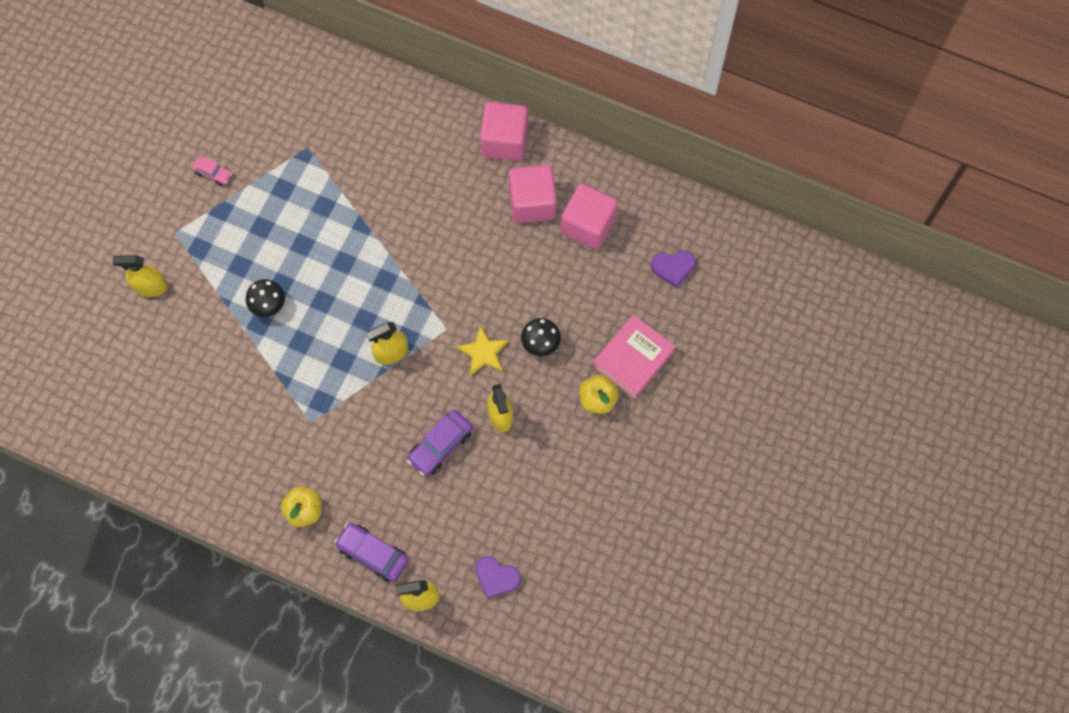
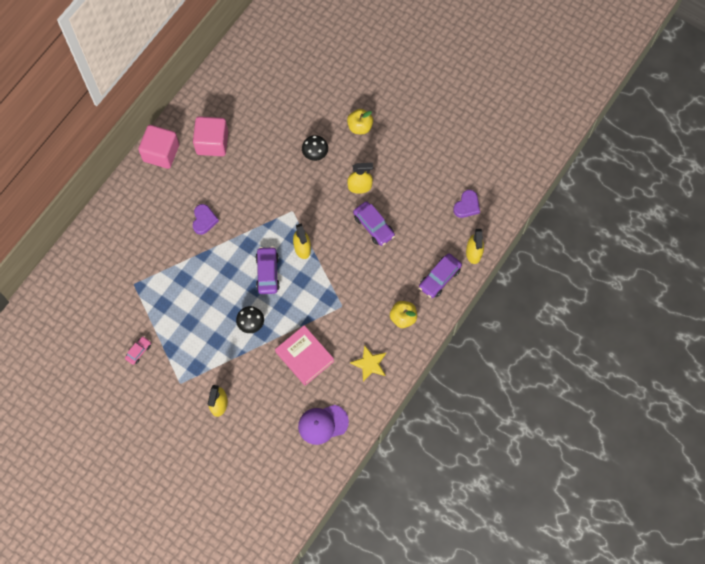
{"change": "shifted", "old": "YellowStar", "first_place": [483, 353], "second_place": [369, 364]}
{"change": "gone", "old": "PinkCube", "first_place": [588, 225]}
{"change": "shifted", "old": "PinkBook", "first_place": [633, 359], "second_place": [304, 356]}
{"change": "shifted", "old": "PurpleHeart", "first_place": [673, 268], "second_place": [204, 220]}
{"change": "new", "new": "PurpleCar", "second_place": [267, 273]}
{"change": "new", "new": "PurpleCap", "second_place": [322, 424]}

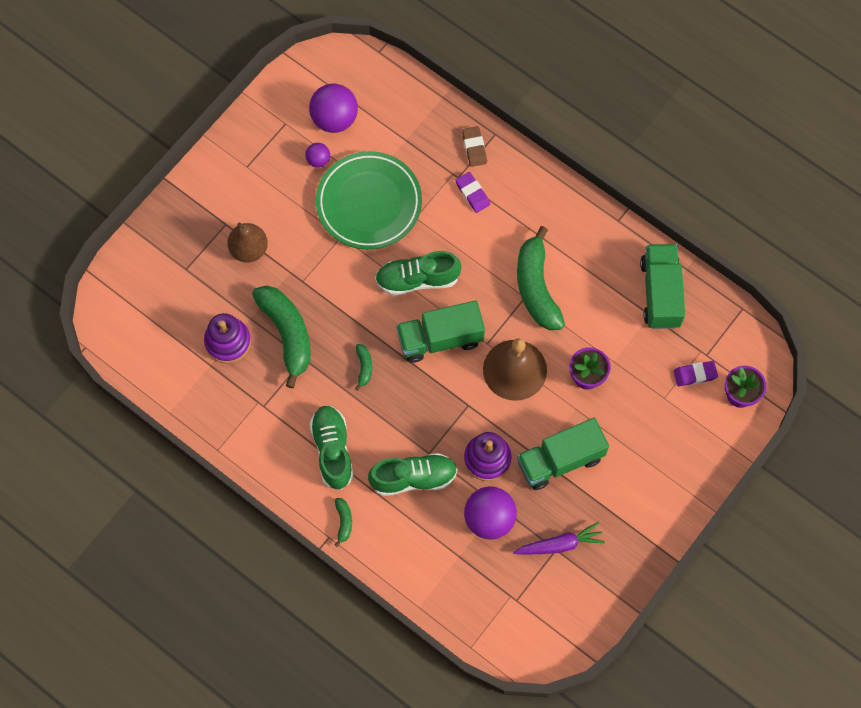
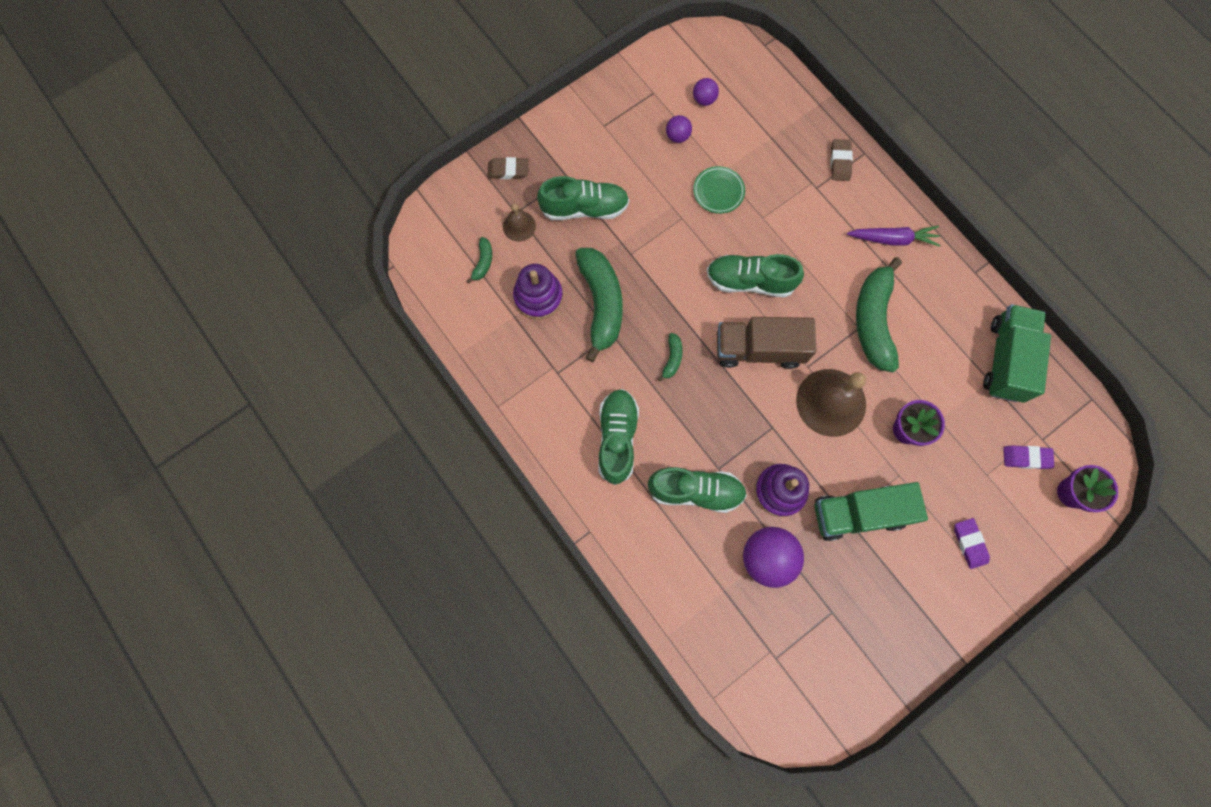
{"change": "swapped", "old": "BrownPear", "new": "GreenShoe", "first_place": [249, 249], "second_place": [584, 208]}
{"change": "scaled", "old": "PurpleBall", "first_place": [334, 119], "second_place": [704, 99], "factor": 0.51}
{"change": "scaled", "old": "GreenPlate", "first_place": [369, 203], "second_place": [718, 191], "factor": 0.46}
{"change": "shifted", "old": "GreenBanana", "first_place": [343, 522], "second_place": [483, 262]}
{"change": "repainted", "old": "GreenTruck", "new": "BrownTruck", "first_place": [440, 339], "second_place": [759, 349]}
{"change": "shifted", "old": "PurpleEraser", "first_place": [472, 193], "second_place": [969, 543]}
{"change": "shifted", "old": "PurpleCarrot", "first_place": [560, 544], "second_place": [892, 239]}
{"change": "new", "new": "BrownEraser", "second_place": [508, 170]}
{"change": "new", "new": "BrownBell", "second_place": [519, 226]}

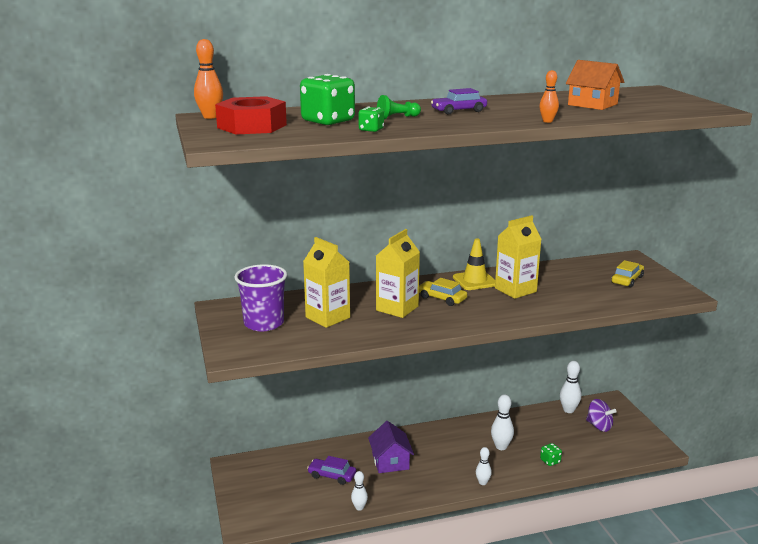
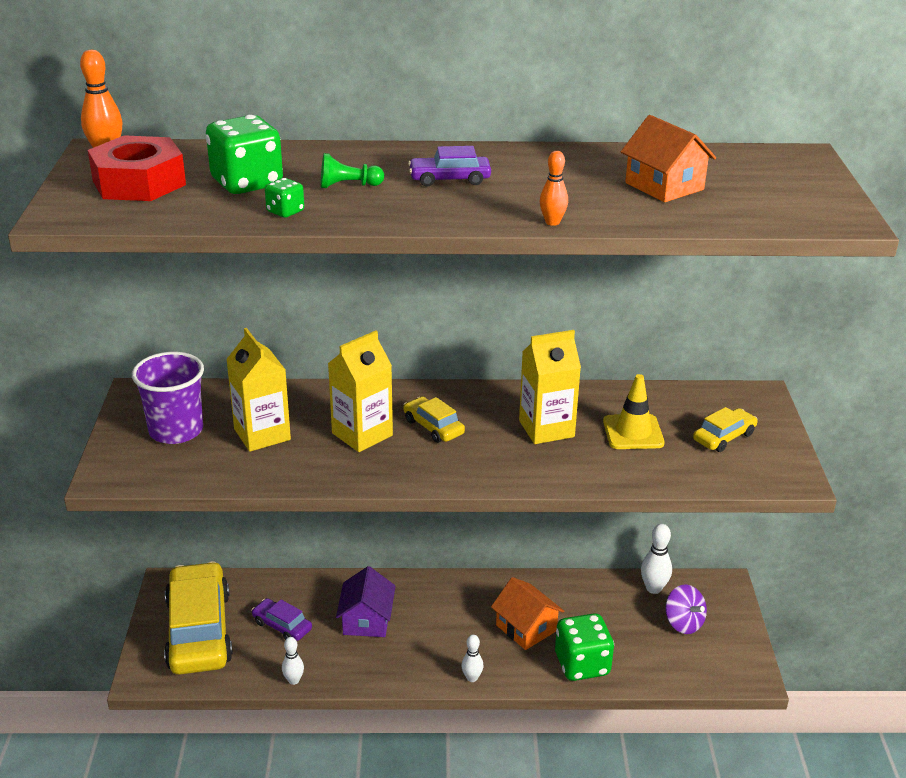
{"change": "shifted", "old": "YellowTrafficCone", "first_place": [475, 281], "second_place": [633, 432]}
{"change": "swapped", "old": "WhiteBowlingPin", "new": "OrangeHouse", "first_place": [501, 447], "second_place": [526, 628]}
{"change": "scaled", "old": "GreenDice", "first_place": [550, 461], "second_place": [582, 664], "factor": 2.1}
{"change": "new", "new": "YellowCar", "second_place": [199, 631]}

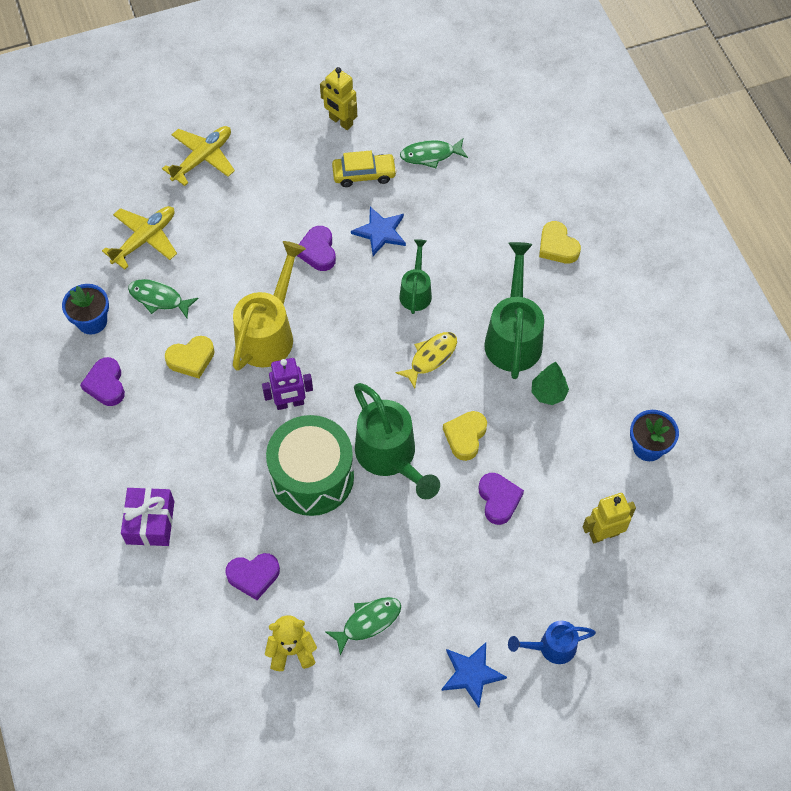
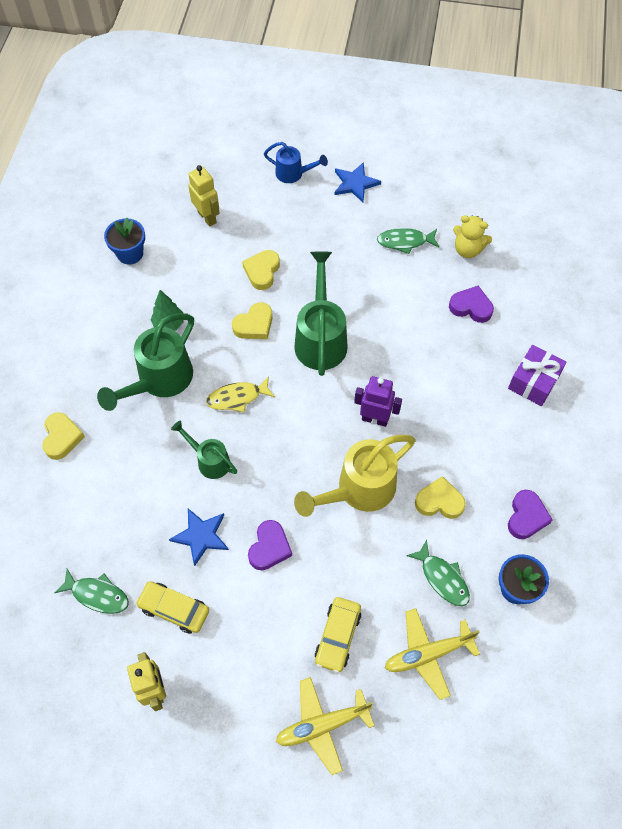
{"change": "gone", "old": "GreenDrum", "first_place": [312, 476]}
{"change": "rotated", "old": "GreenWateringCan", "first_place": [416, 292], "second_place": [209, 460], "degrees": 90}
{"change": "repainted", "old": "PurpleHeart", "new": "YellowHeart", "first_place": [498, 499], "second_place": [262, 271]}
{"change": "rotated", "old": "YellowRobot", "first_place": [604, 534], "second_place": [207, 217], "degrees": -135}
{"change": "new", "new": "YellowCar", "second_place": [337, 636]}

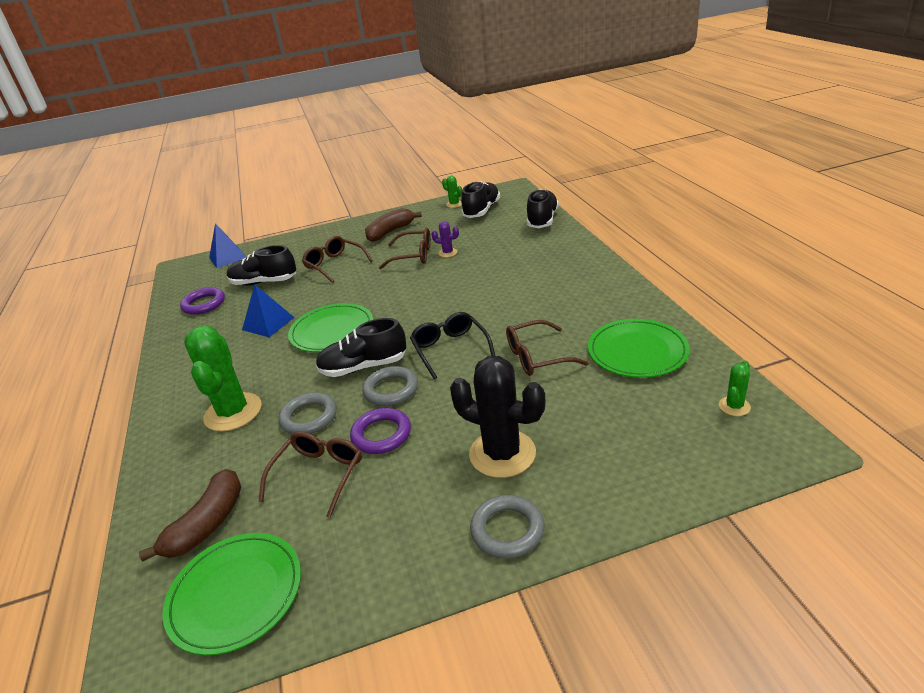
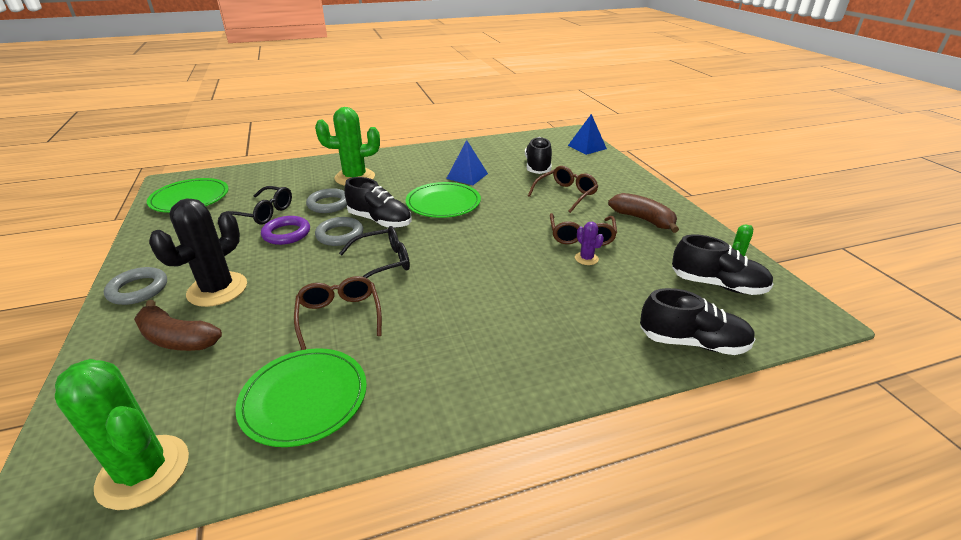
{"change": "shifted", "old": "BrownBanana", "first_place": [207, 524], "second_place": [177, 339]}
{"change": "gone", "old": "PurpleRing", "first_place": [204, 304]}
{"change": "repainted", "old": "BrownGlasses", "new": "BlackGlasses", "first_place": [319, 475], "second_place": [264, 213]}
{"change": "rotated", "old": "BlackShoe", "first_place": [363, 367], "second_place": [380, 221], "degrees": 135}
{"change": "rotated", "old": "PurpleCactus", "first_place": [448, 253], "second_place": [586, 258], "degrees": -45}
{"change": "scaled", "old": "GreenCactus", "first_place": [734, 406], "second_place": [144, 471], "factor": 2.19}

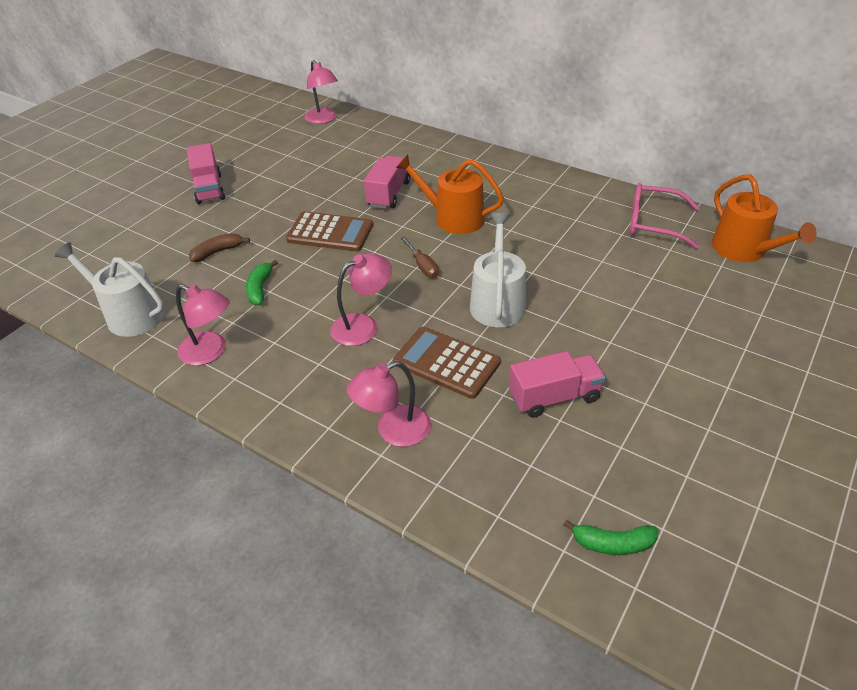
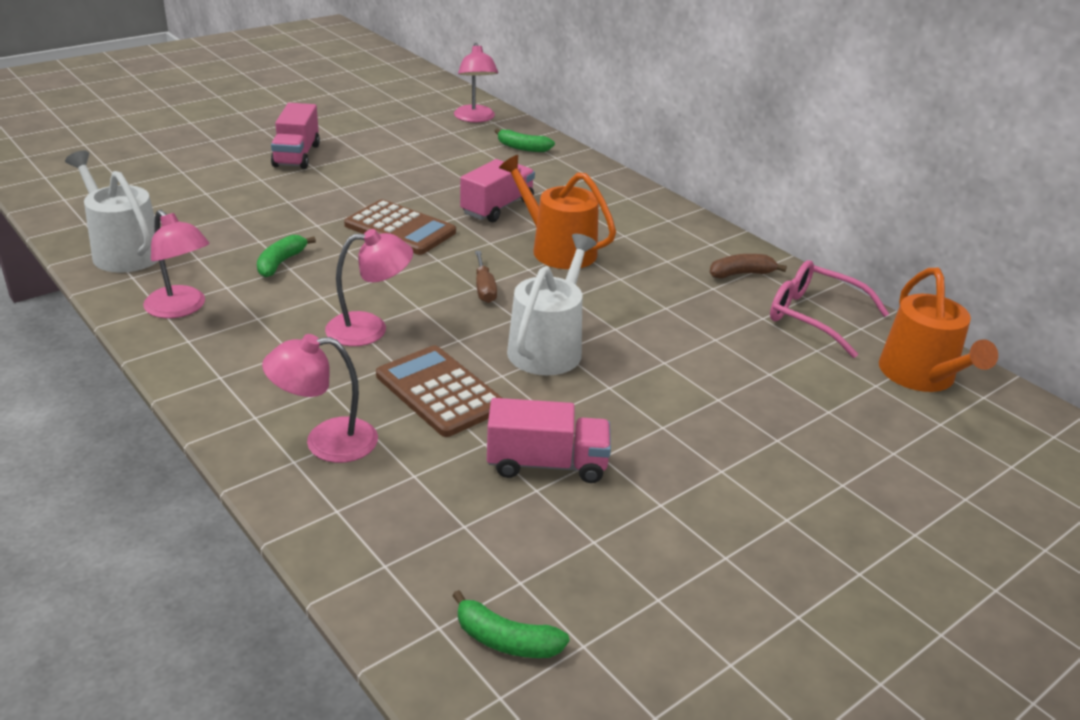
{"change": "shifted", "old": "BrownBanana", "first_place": [217, 252], "second_place": [741, 274]}
{"change": "new", "new": "GreenBanana", "second_place": [522, 148]}

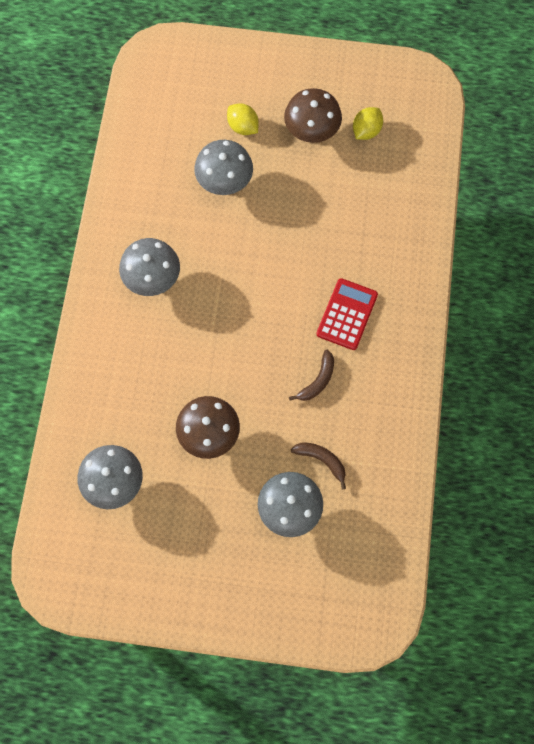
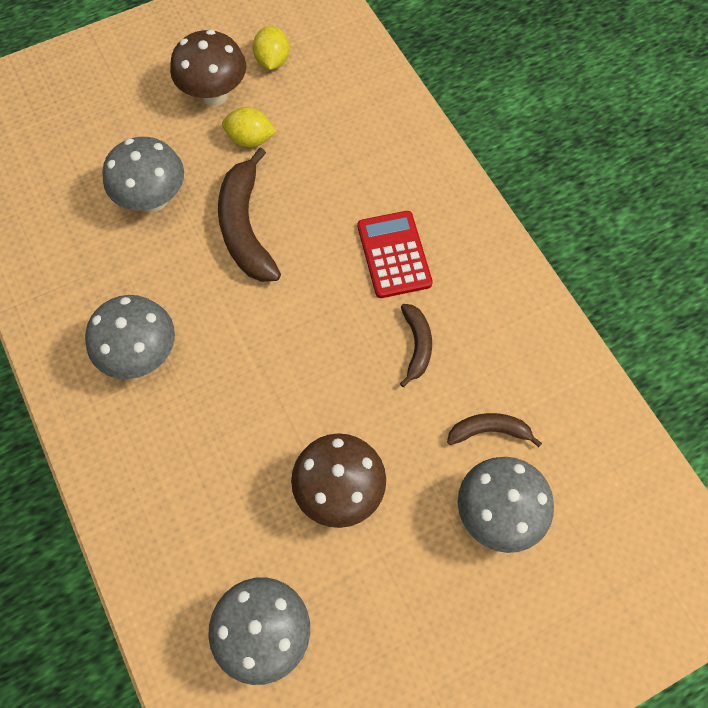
{"change": "shifted", "old": "YellowLemon", "first_place": [243, 127], "second_place": [250, 139]}
{"change": "new", "new": "BrownBanana", "second_place": [245, 228]}

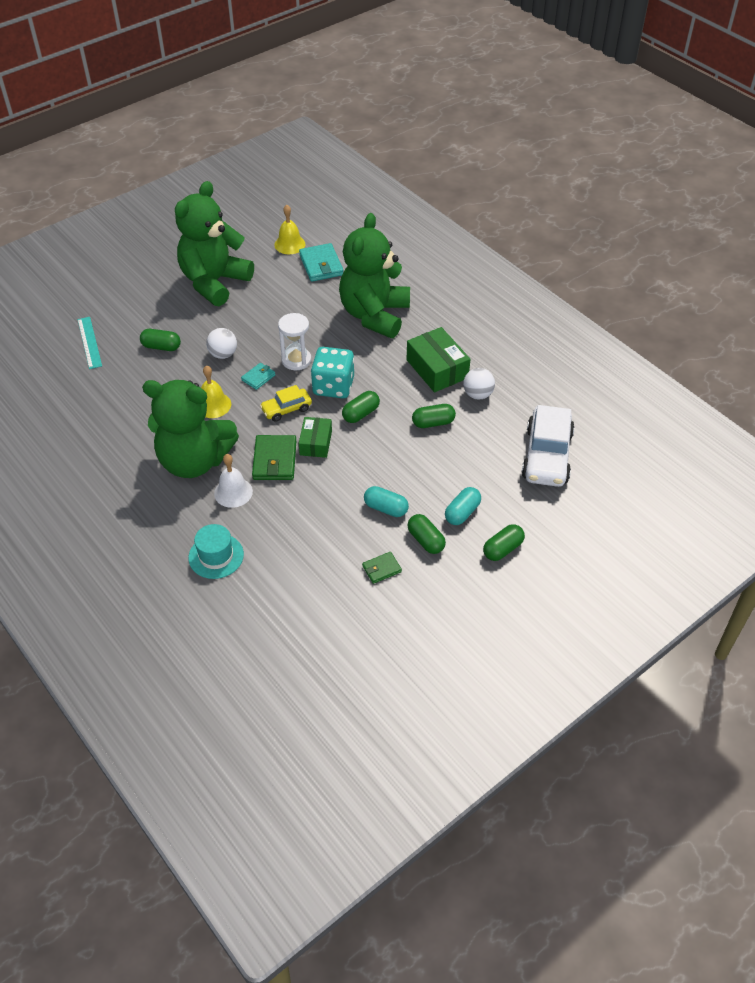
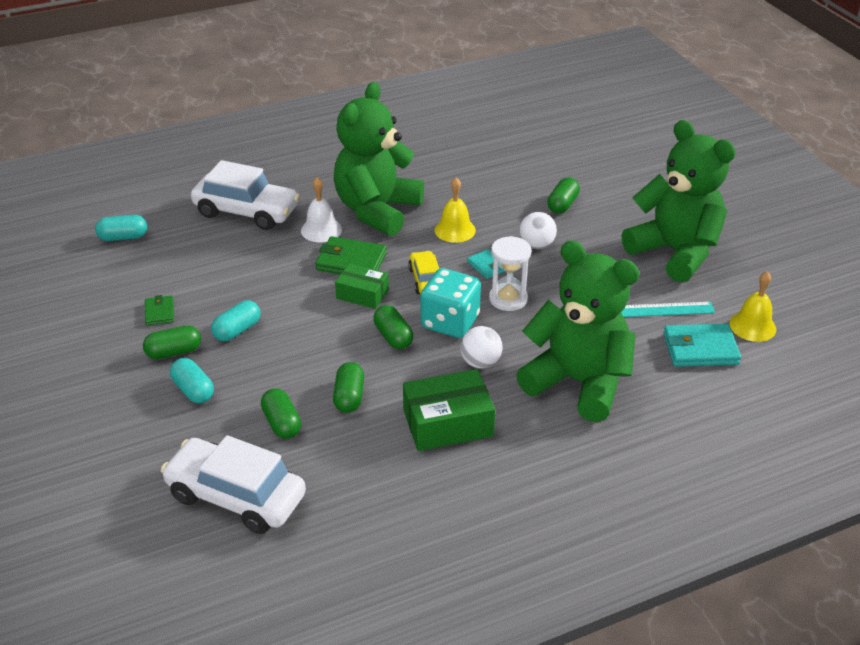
{"change": "shifted", "old": "TurquoiseRuler", "first_place": [89, 342], "second_place": [663, 310]}
{"change": "swapped", "old": "TurquoiseHat", "new": "WhiteCar", "first_place": [216, 556], "second_place": [247, 211]}
{"change": "shifted", "old": "WhiteBall", "first_place": [478, 394], "second_place": [480, 362]}
{"change": "shifted", "old": "GreenCapsule", "first_place": [503, 549], "second_place": [282, 423]}
{"change": "new", "new": "TurquoiseCapsule", "second_place": [123, 237]}

